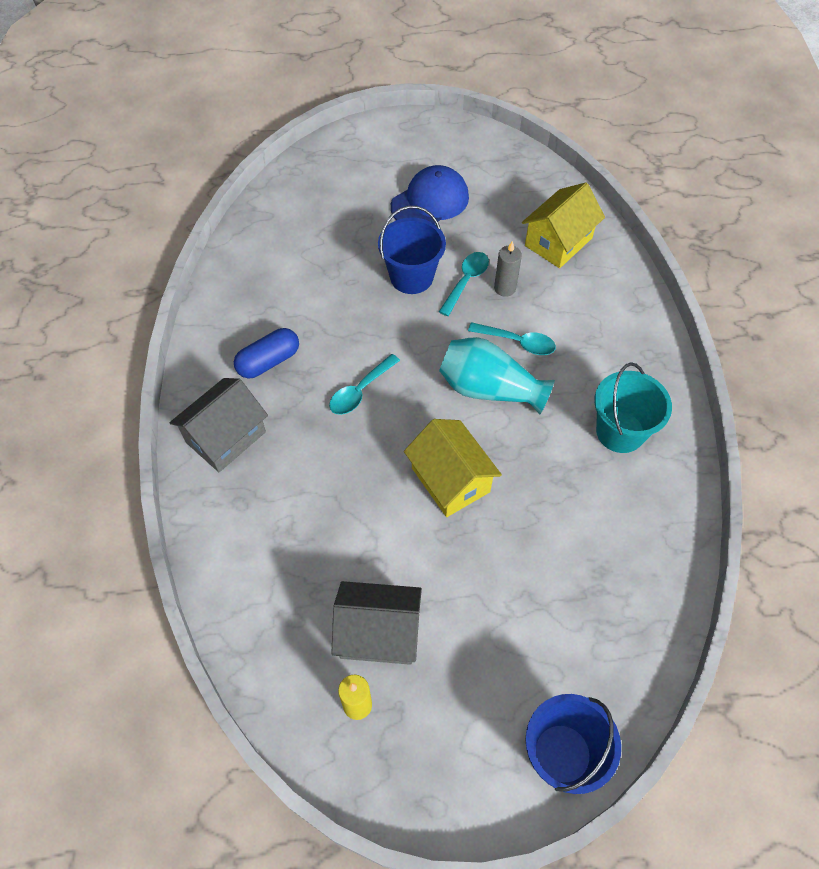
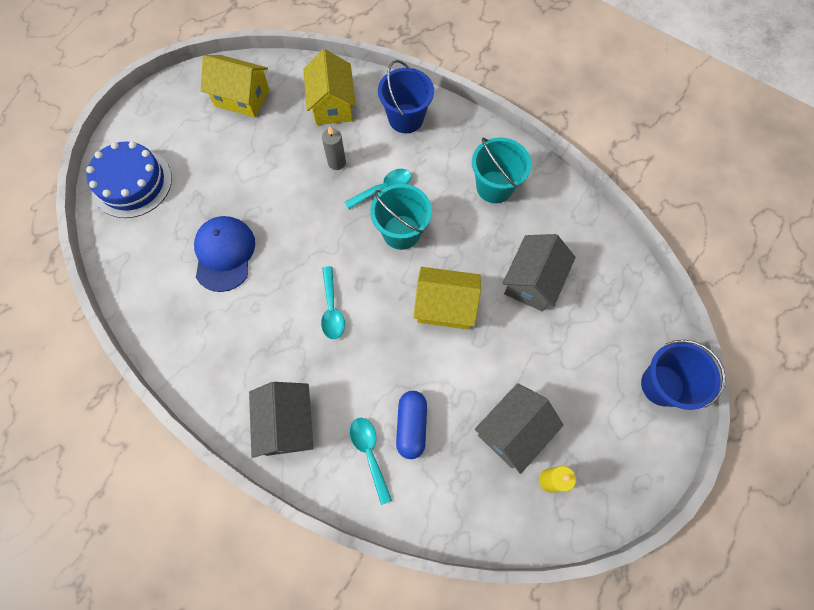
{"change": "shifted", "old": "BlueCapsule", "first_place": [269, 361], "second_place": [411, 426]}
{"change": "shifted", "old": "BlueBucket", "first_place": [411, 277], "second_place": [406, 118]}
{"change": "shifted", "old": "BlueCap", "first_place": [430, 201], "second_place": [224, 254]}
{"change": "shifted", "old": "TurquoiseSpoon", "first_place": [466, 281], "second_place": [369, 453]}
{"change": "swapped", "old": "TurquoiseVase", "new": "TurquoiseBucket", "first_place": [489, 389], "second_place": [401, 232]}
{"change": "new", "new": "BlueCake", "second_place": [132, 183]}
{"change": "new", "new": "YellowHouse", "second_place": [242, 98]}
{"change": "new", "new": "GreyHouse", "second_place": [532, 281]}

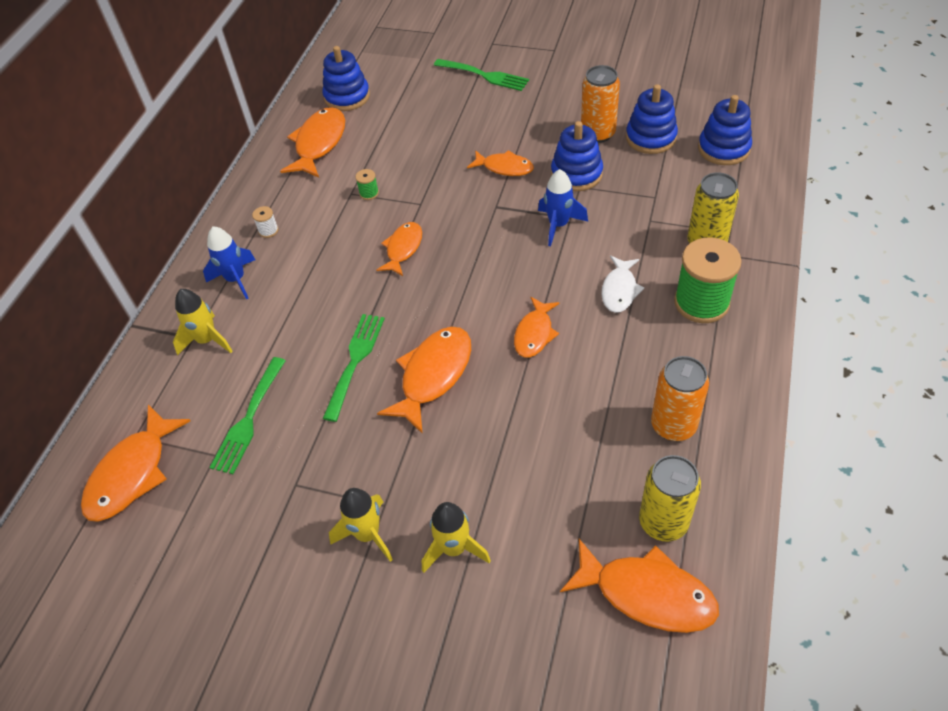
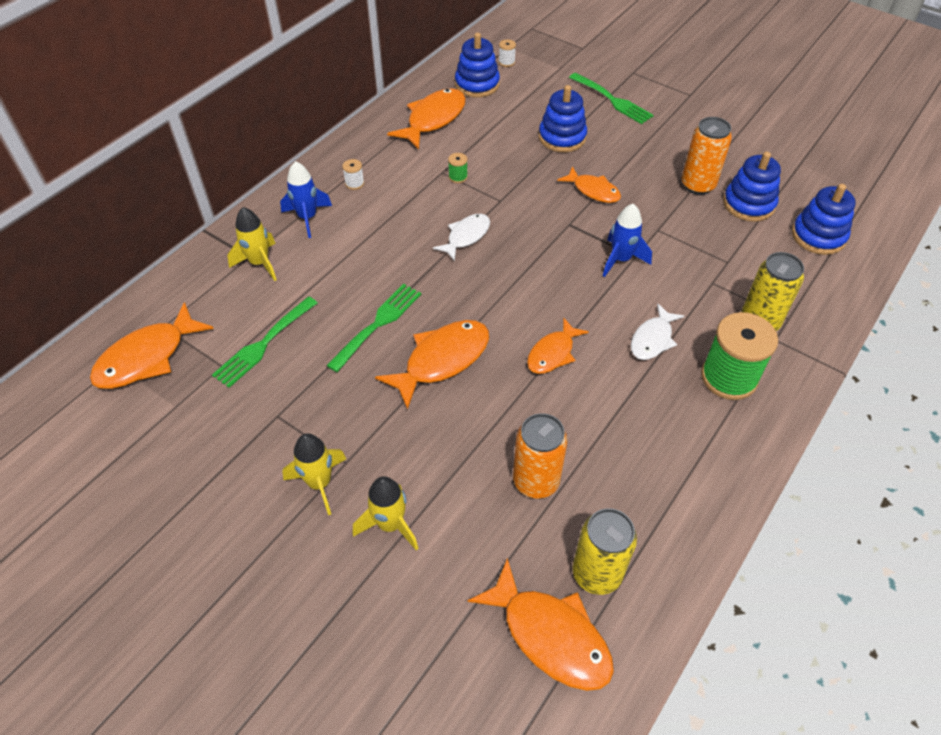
{"change": "repainted", "old": "OrangeFish", "new": "WhiteFish", "first_place": [403, 249], "second_place": [466, 236]}
{"change": "shifted", "old": "BlueStackingToy", "first_place": [576, 174], "second_place": [562, 137]}
{"change": "shifted", "old": "OrangeCan", "first_place": [673, 425], "second_place": [536, 481]}
{"change": "new", "new": "WhiteSpool", "second_place": [506, 62]}

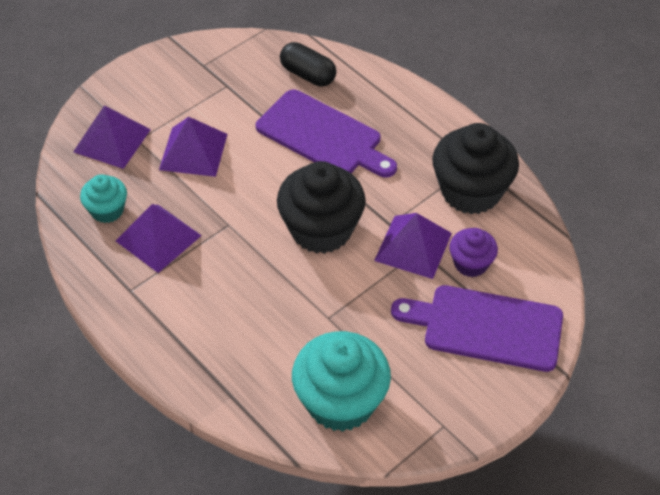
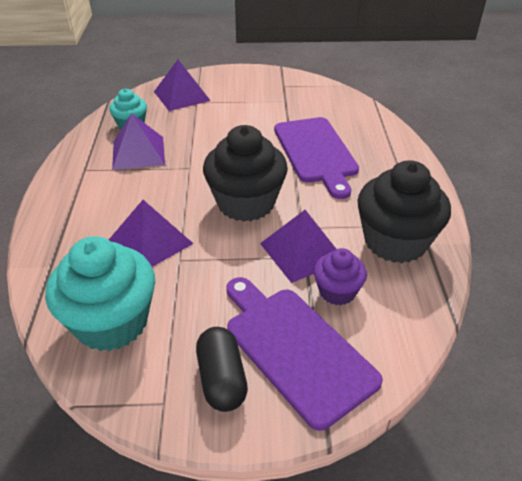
{"change": "shifted", "old": "PurplePyramid", "first_place": [193, 151], "second_place": [150, 241]}
{"change": "shifted", "old": "BlackCapsule", "first_place": [308, 75], "second_place": [221, 379]}

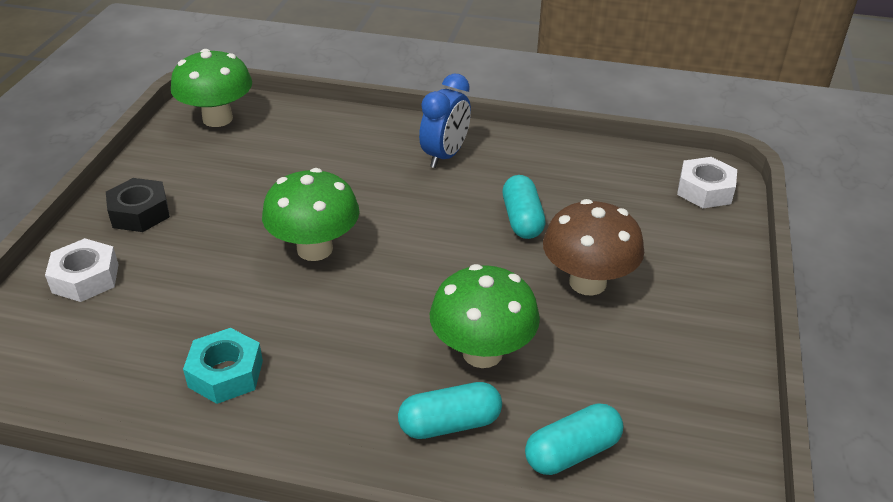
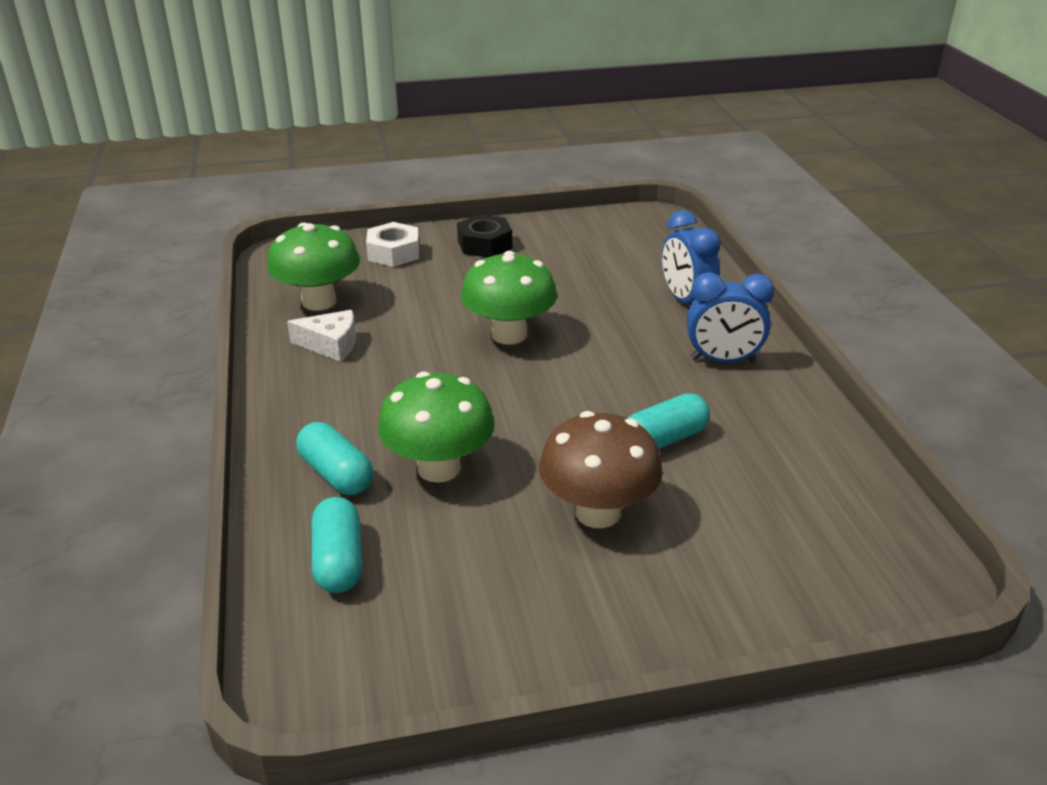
{"change": "shifted", "old": "GreenMushroom", "first_place": [217, 119], "second_place": [319, 301]}
{"change": "swapped", "old": "TurquoiseNut", "new": "WhiteCheese", "first_place": [225, 373], "second_place": [331, 345]}
{"change": "rotated", "old": "TurquoiseCapsule", "first_place": [572, 452], "second_place": [339, 561], "degrees": 45}
{"change": "gone", "old": "WhiteNut", "first_place": [705, 190]}
{"change": "new", "new": "BlueClock", "second_place": [685, 301]}

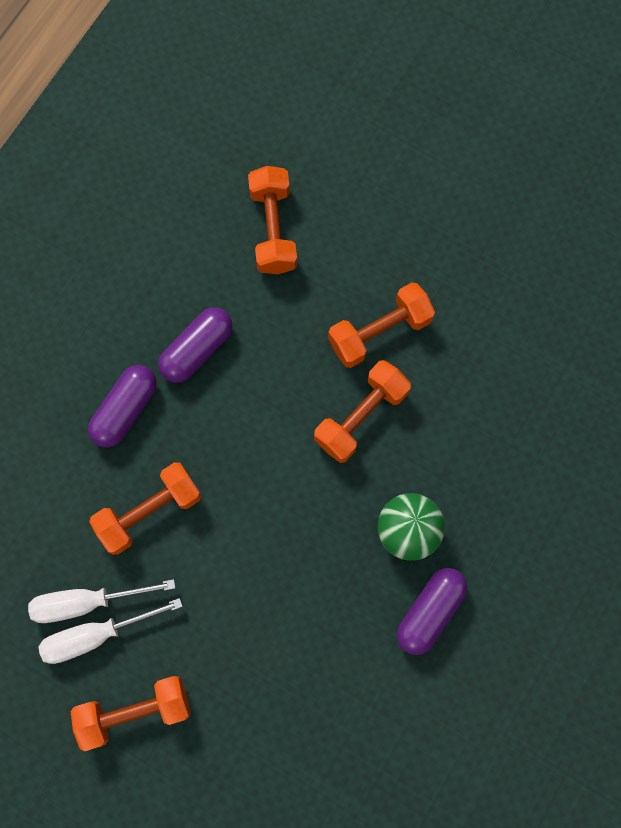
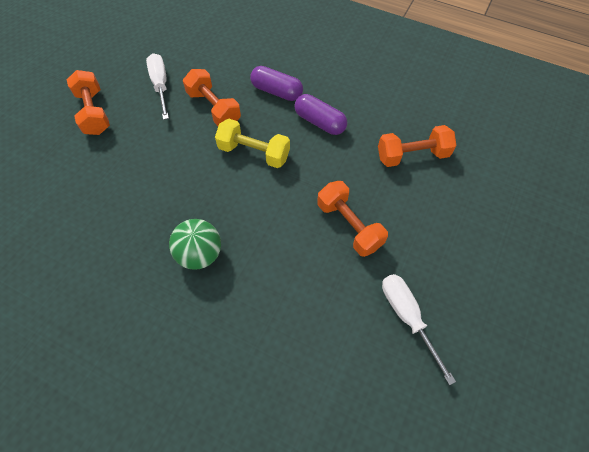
{"change": "shifted", "old": "WhiteScrewdriver", "first_place": [96, 635], "second_place": [407, 317]}
{"change": "gone", "old": "OrangeDumbbell", "first_place": [361, 416]}
{"change": "gone", "old": "PurpleCapsule", "first_place": [430, 611]}
{"change": "new", "new": "YellowDumbbell", "second_place": [254, 153]}

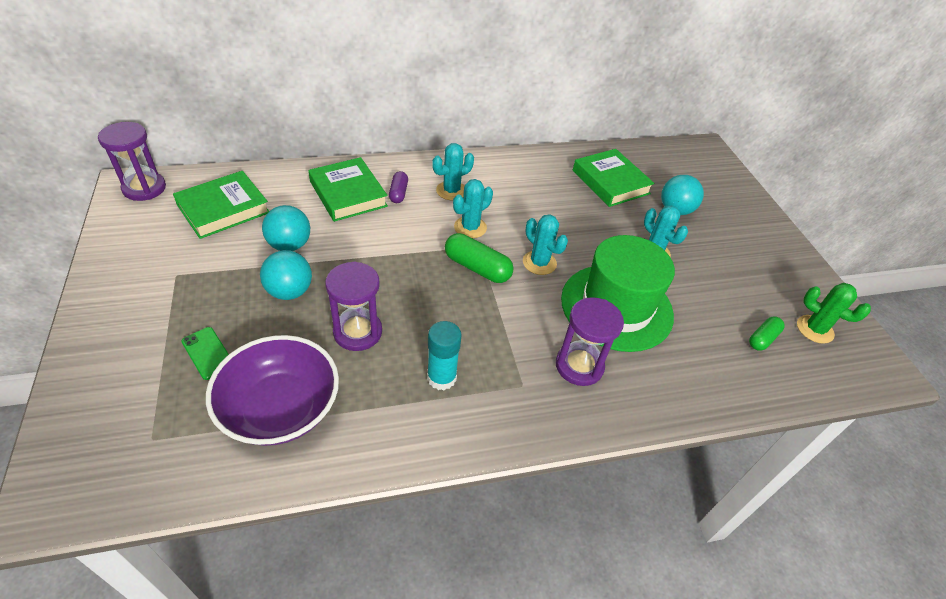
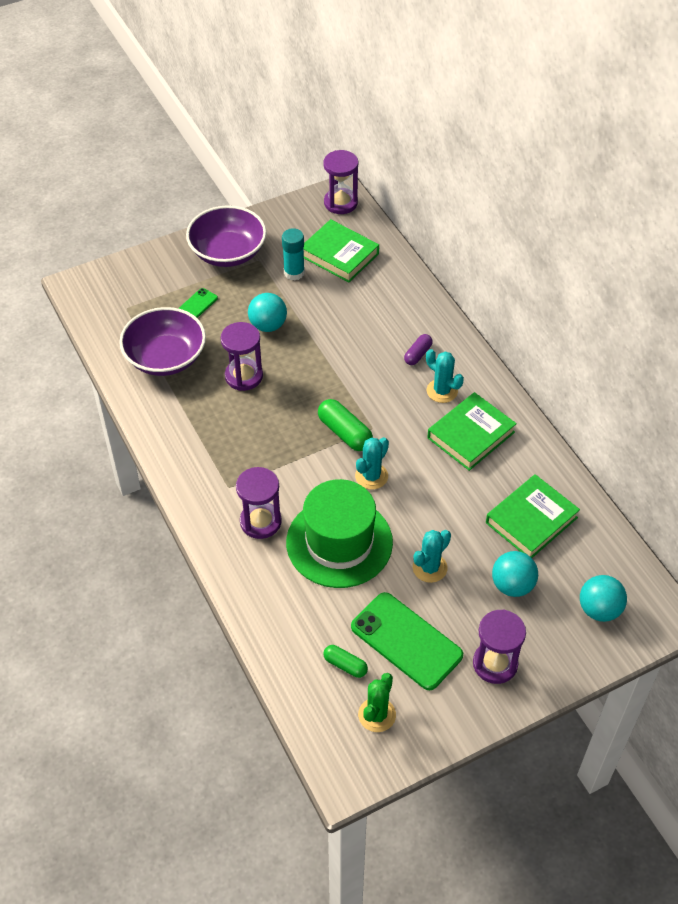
{"change": "shifted", "old": "TurquoiseBall", "first_place": [290, 245], "second_place": [599, 609]}
{"change": "shifted", "old": "GreenBook", "first_place": [348, 194], "second_place": [471, 435]}
{"change": "rotated", "old": "PurpleCapsule", "first_place": [398, 193], "second_place": [418, 354], "degrees": -45}
{"change": "shifted", "old": "TurquoiseGlueStick", "first_place": [441, 377], "second_place": [294, 273]}
{"change": "rotated", "old": "GreenCapsule", "first_place": [477, 268], "second_place": [345, 433], "degrees": -60}
{"change": "gone", "old": "TurquoiseCactus", "first_place": [470, 227]}
{"change": "new", "new": "PurpleBowl", "second_place": [228, 252]}
{"change": "new", "new": "GreenPhone", "second_place": [406, 641]}
{"change": "new", "new": "PurpleHourglass", "second_place": [495, 664]}

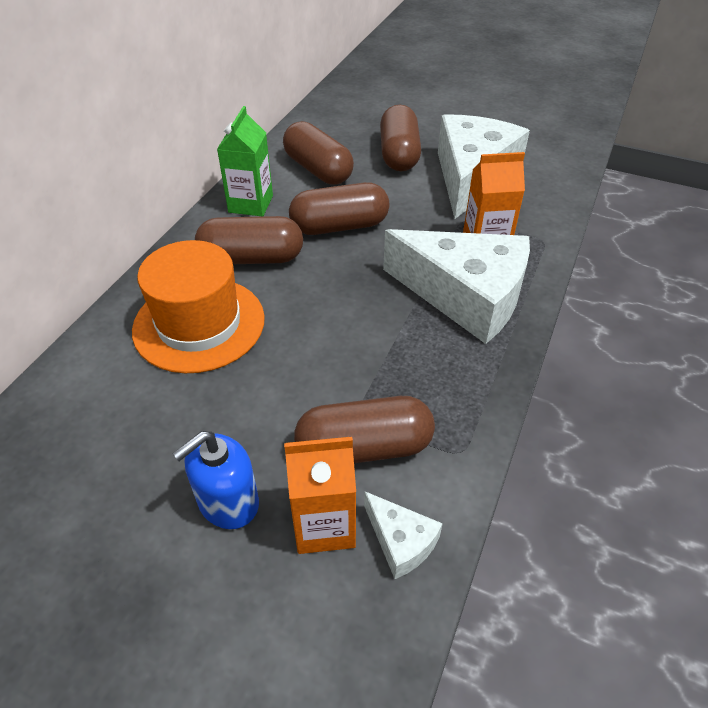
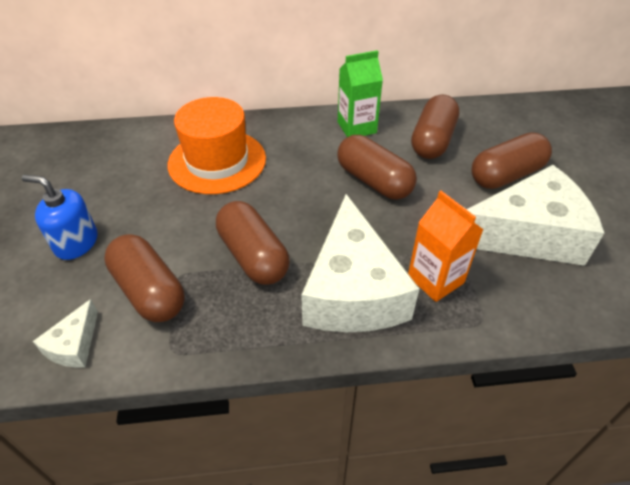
{"change": "shifted", "old": "BrownCapsule", "first_place": [252, 258], "second_place": [253, 256]}
{"change": "gone", "old": "OrangeCarton", "first_place": [324, 524]}

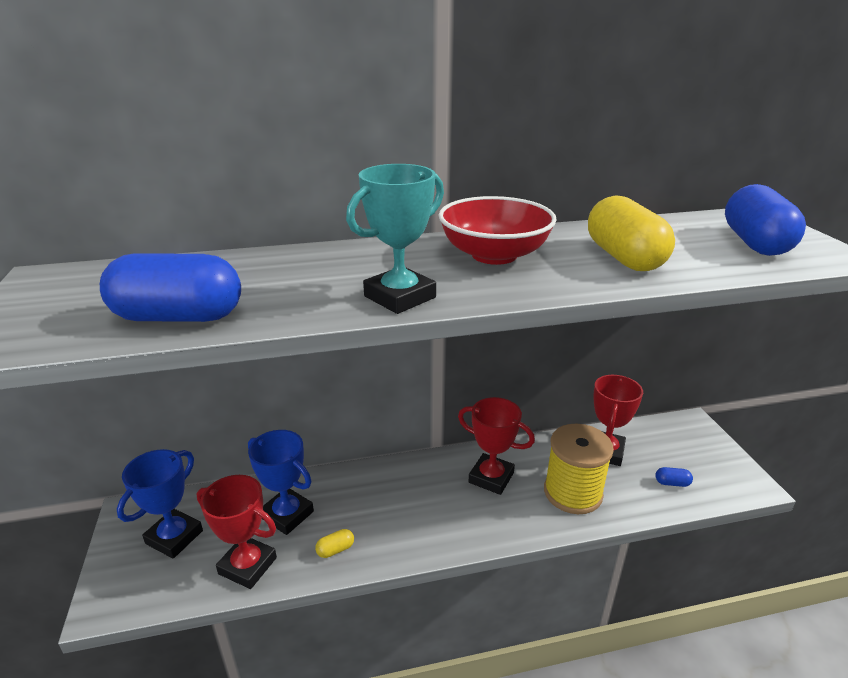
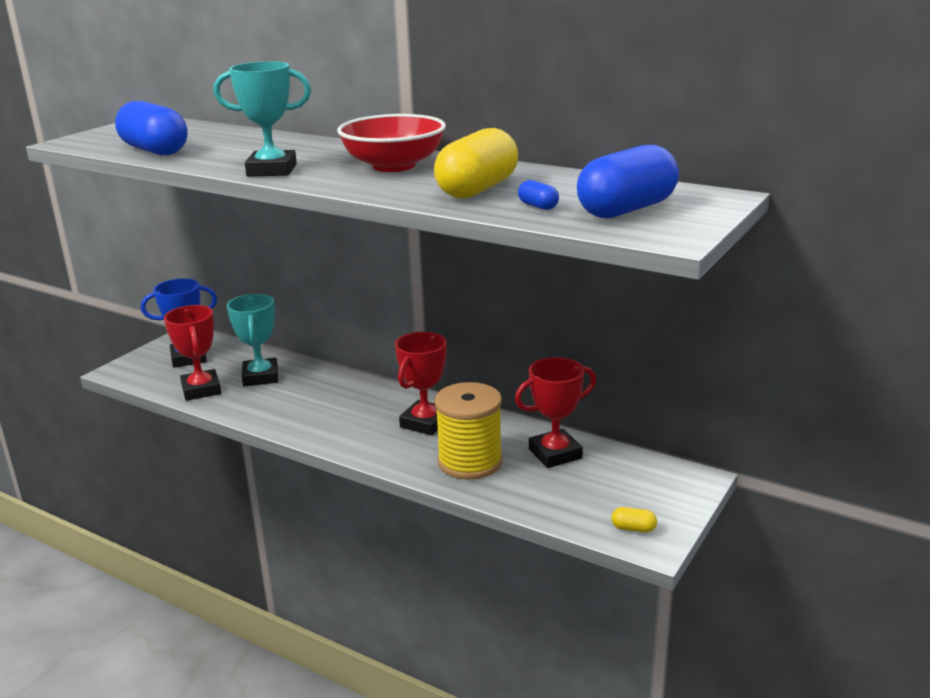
{"change": "repainted", "old": "BlueTrophy", "new": "TurquoiseTrophy", "first_place": [287, 515], "second_place": [260, 377]}
{"change": "shifted", "old": "YellowCapsule", "first_place": [335, 549], "second_place": [633, 528]}
{"change": "rotated", "old": "RedTrophy", "first_place": [491, 477], "second_place": [425, 423], "degrees": 45}
{"change": "shifted", "old": "BlueCapsule", "first_place": [672, 483], "second_place": [538, 206]}

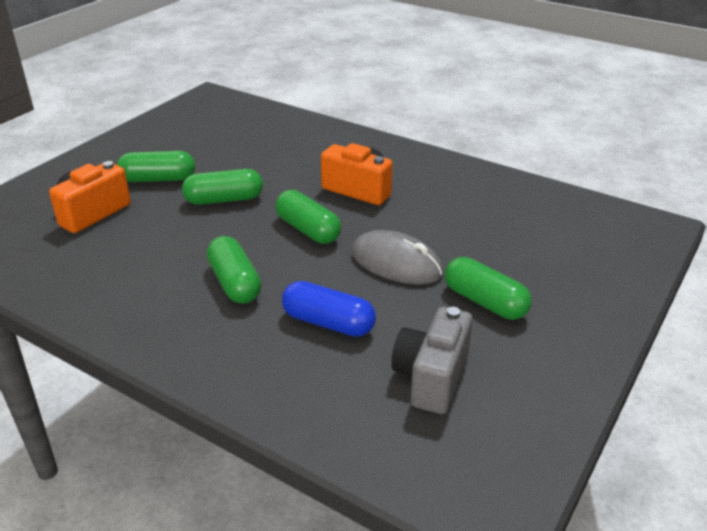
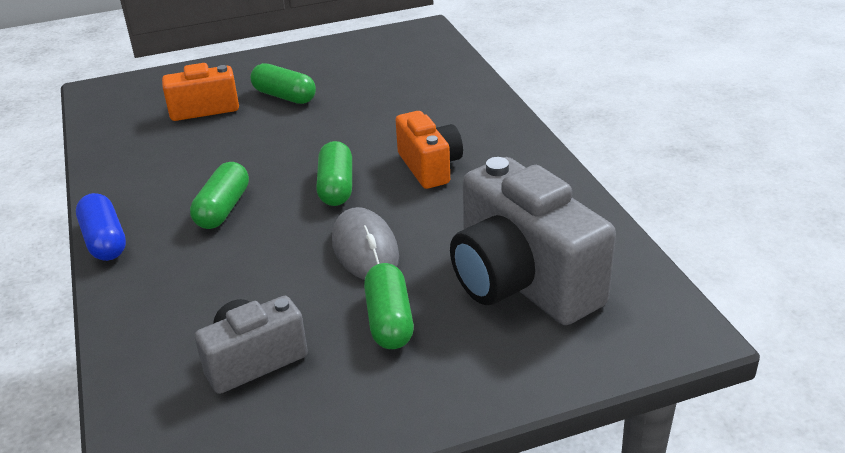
{"change": "gone", "old": "GreenCapsule", "first_place": [224, 200]}
{"change": "shifted", "old": "BlueCapsule", "first_place": [328, 323], "second_place": [105, 240]}
{"change": "new", "new": "GreyCamera", "second_place": [521, 282]}

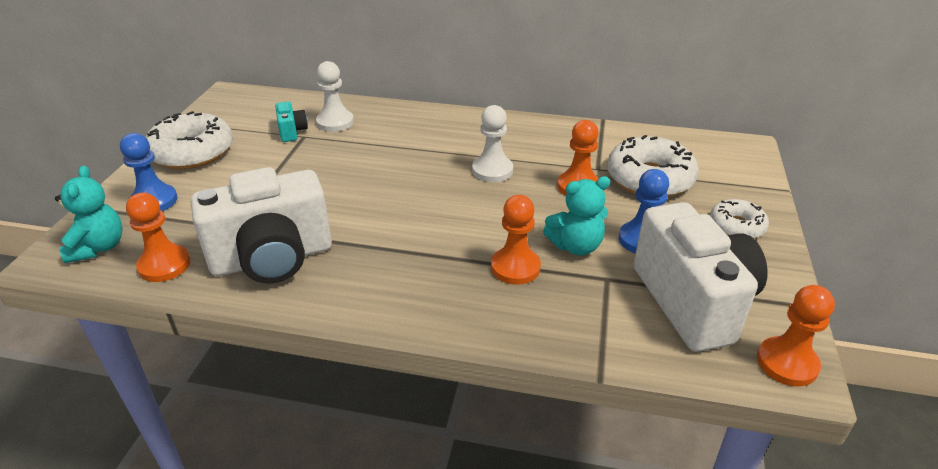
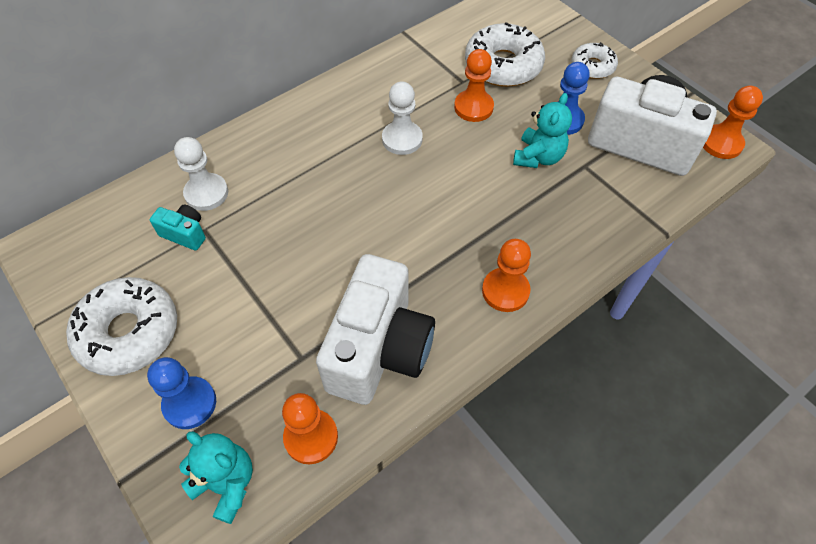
{"change": "shifted", "old": "OrangePawn", "first_place": [515, 267], "second_place": [505, 291]}

